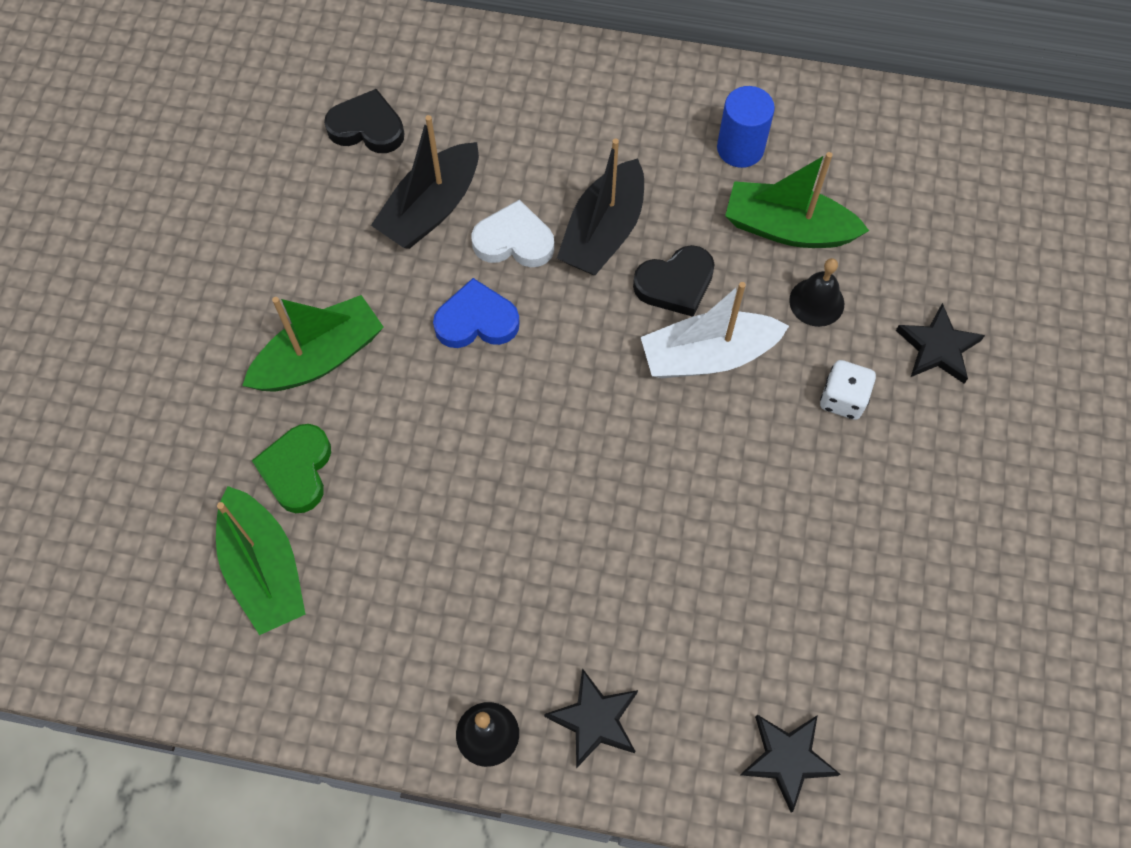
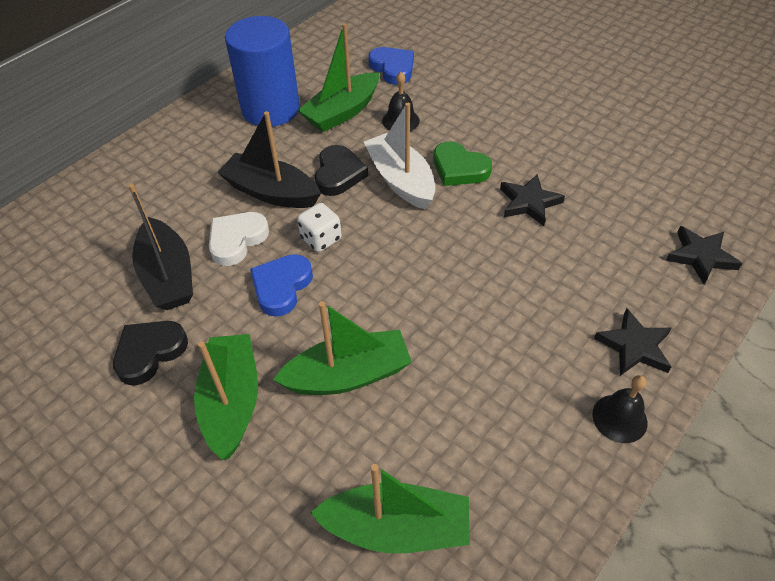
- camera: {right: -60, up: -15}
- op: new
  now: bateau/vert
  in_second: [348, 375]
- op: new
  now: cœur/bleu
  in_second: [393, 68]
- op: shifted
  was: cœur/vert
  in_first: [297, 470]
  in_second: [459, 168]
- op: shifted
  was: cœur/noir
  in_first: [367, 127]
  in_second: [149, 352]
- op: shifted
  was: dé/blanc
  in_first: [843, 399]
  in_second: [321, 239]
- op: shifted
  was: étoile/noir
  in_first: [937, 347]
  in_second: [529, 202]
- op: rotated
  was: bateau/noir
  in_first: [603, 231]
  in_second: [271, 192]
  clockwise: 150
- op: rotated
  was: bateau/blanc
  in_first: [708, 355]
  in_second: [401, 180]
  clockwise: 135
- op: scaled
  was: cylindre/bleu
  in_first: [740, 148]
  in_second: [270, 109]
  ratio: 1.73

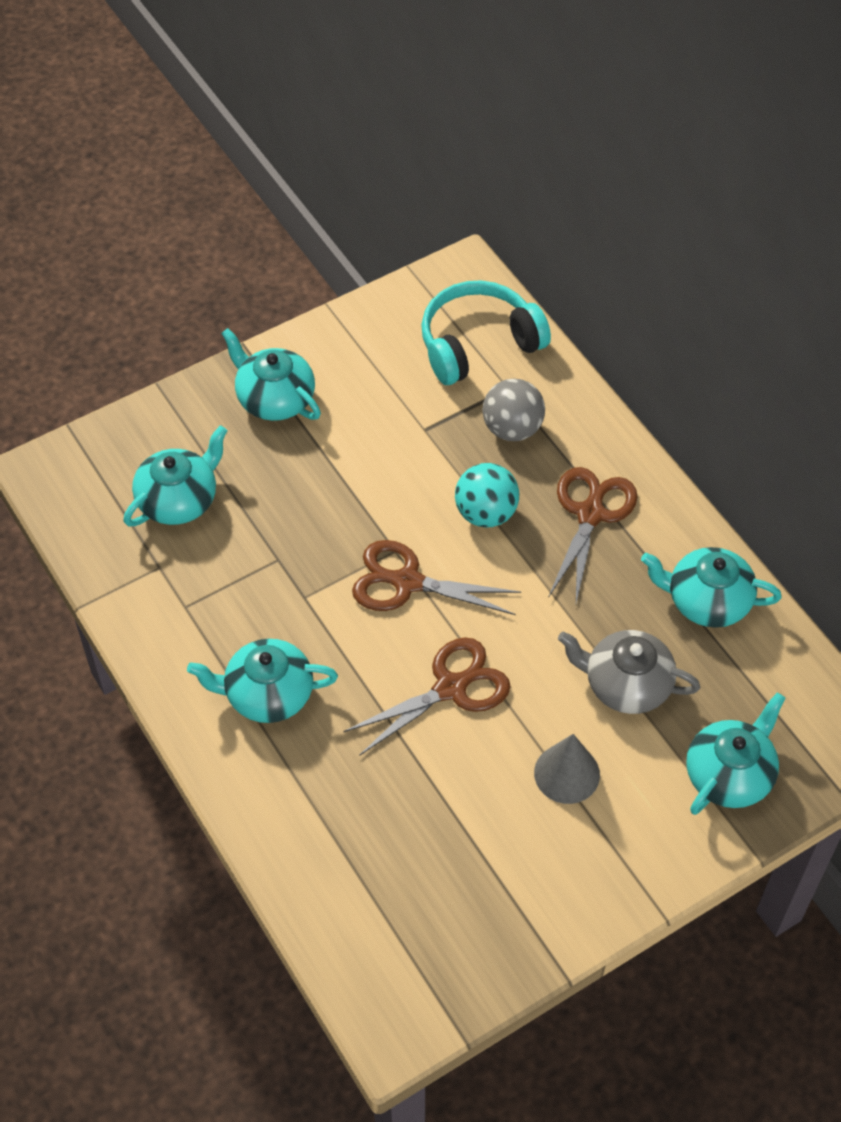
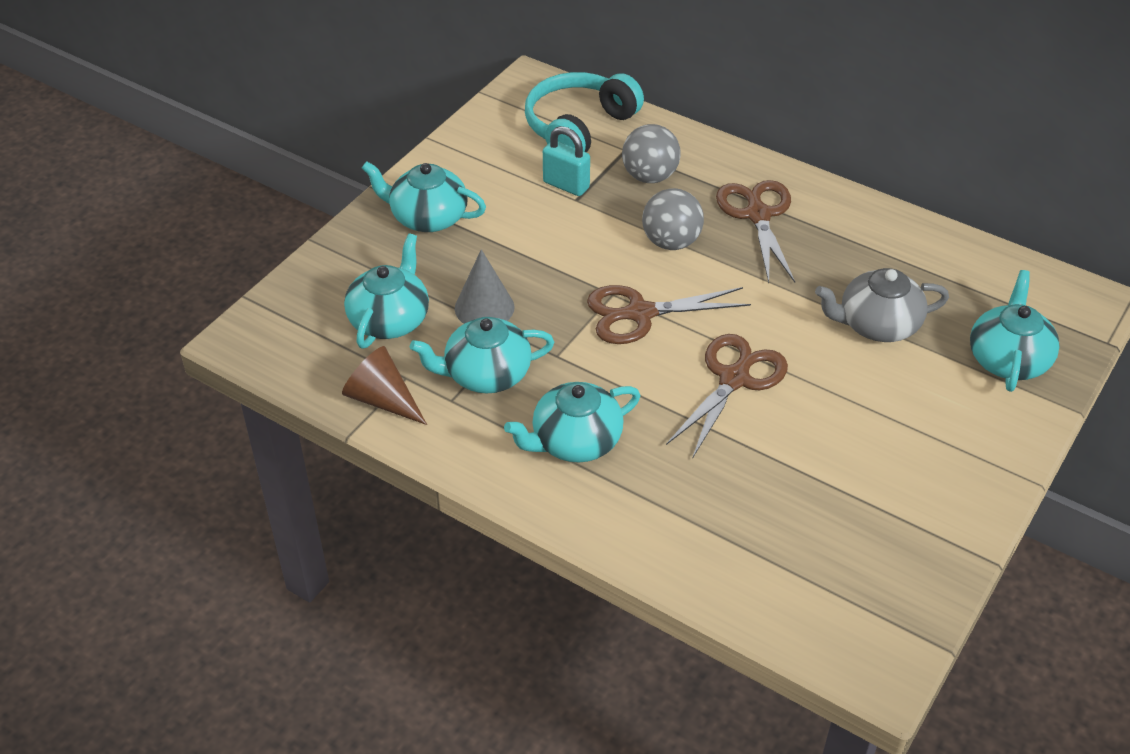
- camera: {right: -25, up: -10}
- op: new
  now: cône/marron
  in_second: [382, 399]
- op: new
  now: cadenas/turquoise
  in_second: [566, 185]
- op: shifted
  was: cône/gris
  in_first: [567, 773]
  in_second: [484, 307]
- op: shifted
  was: théière/turquoise
  in_first: [706, 601]
  in_second: [486, 374]
- op: repainted
  was: balle/turquoise
  now: balle/gris
  in_first: [486, 513]
  in_second: [671, 242]

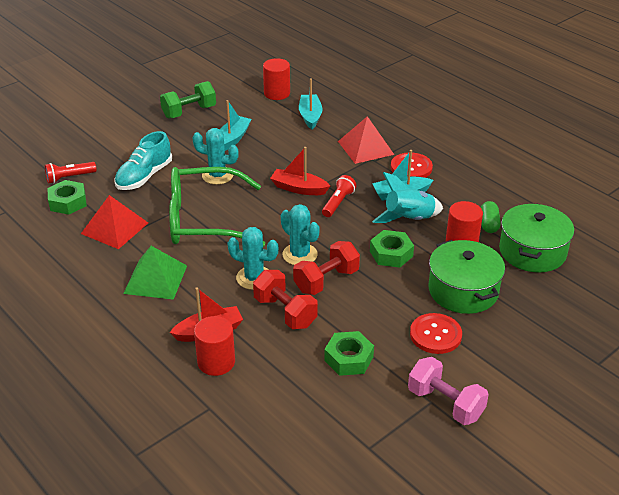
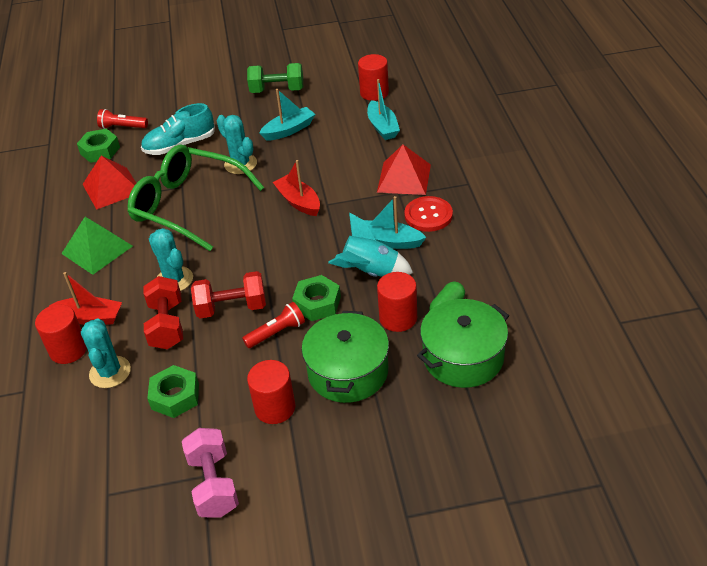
- camera: {right: 35, up: 5}
- op: shifted
  was: cactus/turquoise
  in_first: [300, 255]
  in_second: [110, 372]
- op: shifted
  was: lampe de poche/rouge
  in_first: [338, 203]
  in_second: [276, 333]
- op: swapped
  was: bouton/rouge
  now: cylindre/rouge
  in_first: [435, 335]
  in_second: [275, 408]
- op: rotated
  was: bateau/turquoise
  in_first: [310, 116]
  in_second: [382, 127]
  clockwise: 135

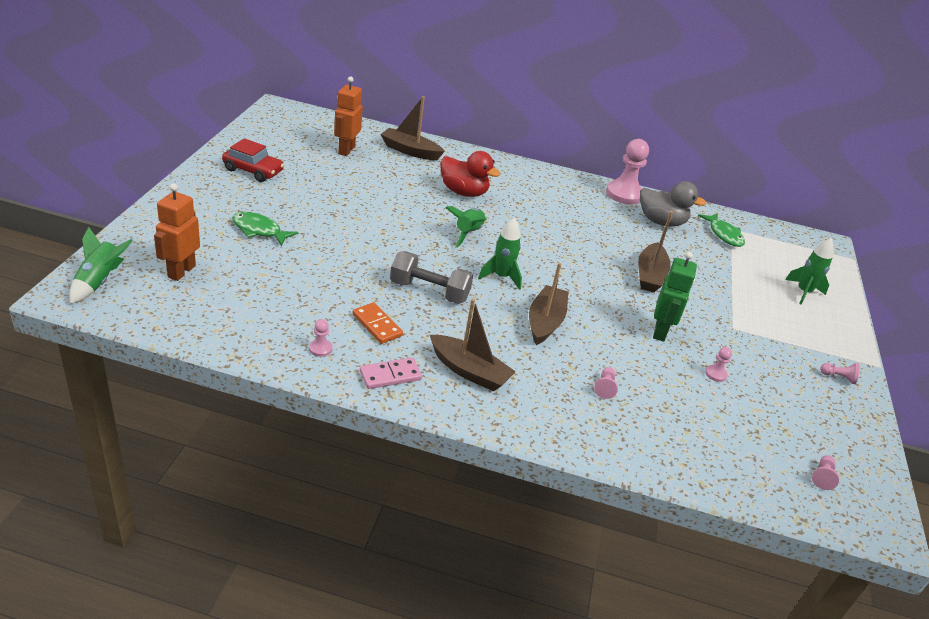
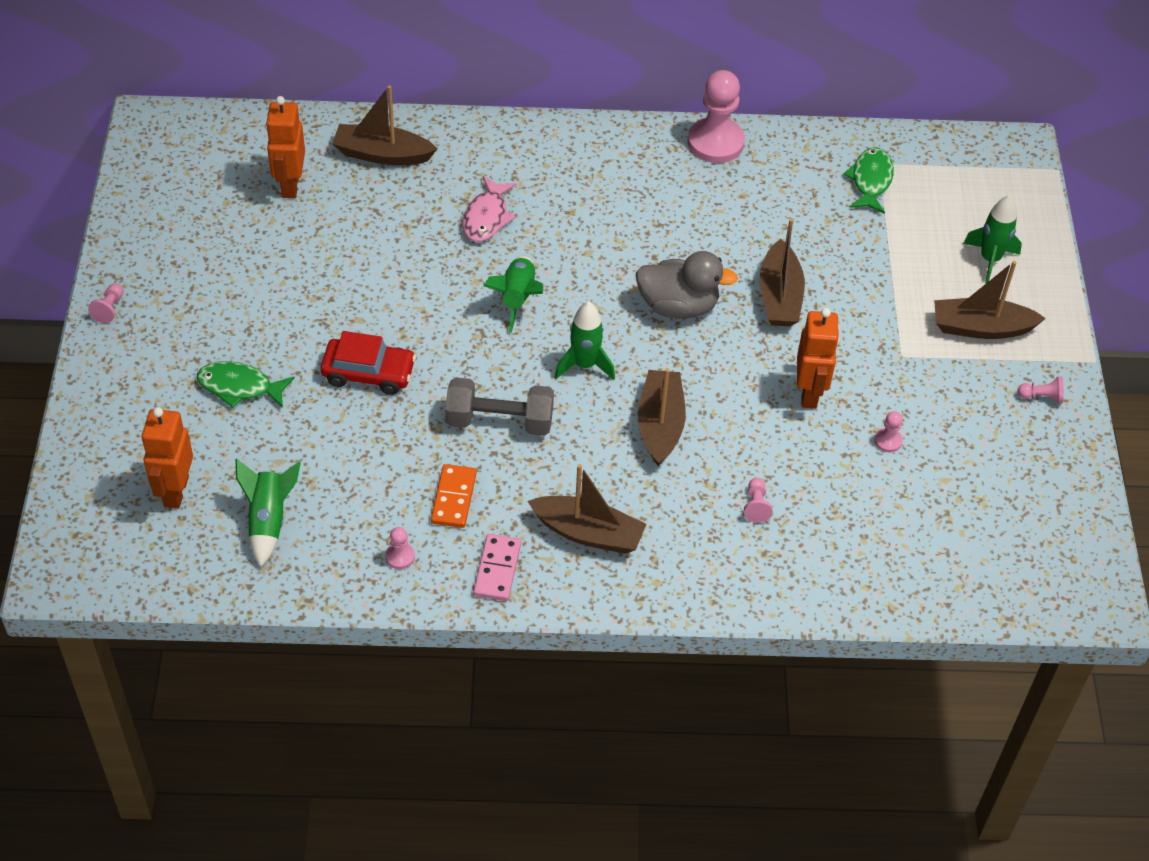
- camera: {right: -10, up: 15}
- op: new
  now: bateau/marron
  in_second: [981, 328]
- op: shifted
  was: fusée/vert
  in_first: [99, 281]
  in_second: [268, 520]
- op: shifted
  was: voiture/rouge
  in_first: [253, 170]
  in_second: [368, 373]
- op: shifted
  was: canard/gris
  in_first: [661, 222]
  in_second: [678, 306]
- op: shifted
  was: pion/rose
  in_first: [822, 477]
  in_second: [109, 309]
- op: swapped
  was: canard/rouge
  now: poisson/rose
  in_first: [463, 192]
  in_second: [487, 217]
- op: repainted
  was: robot/vert
  now: robot/orange
  in_first: [660, 332]
  in_second: [809, 393]
- op: rotated
  was: domino/orange
  in_first: [377, 325]
  in_second: [454, 498]
  clockwise: 60
- op: rotated
  was: domino/rose
  in_first: [390, 375]
  in_second: [497, 569]
  clockwise: -45
- op: rotated
  was: poisson/vert
  in_first: [724, 234]
  in_second: [870, 180]
  clockwise: -135

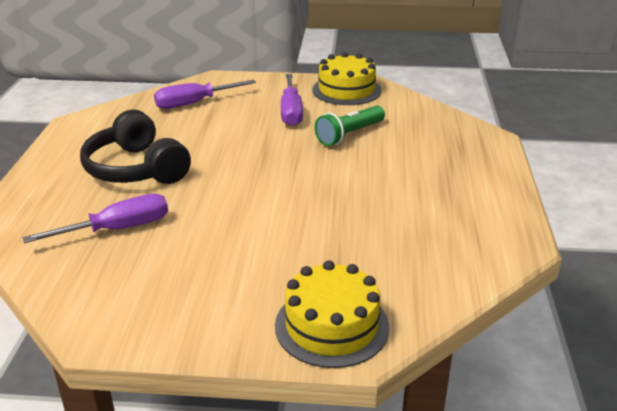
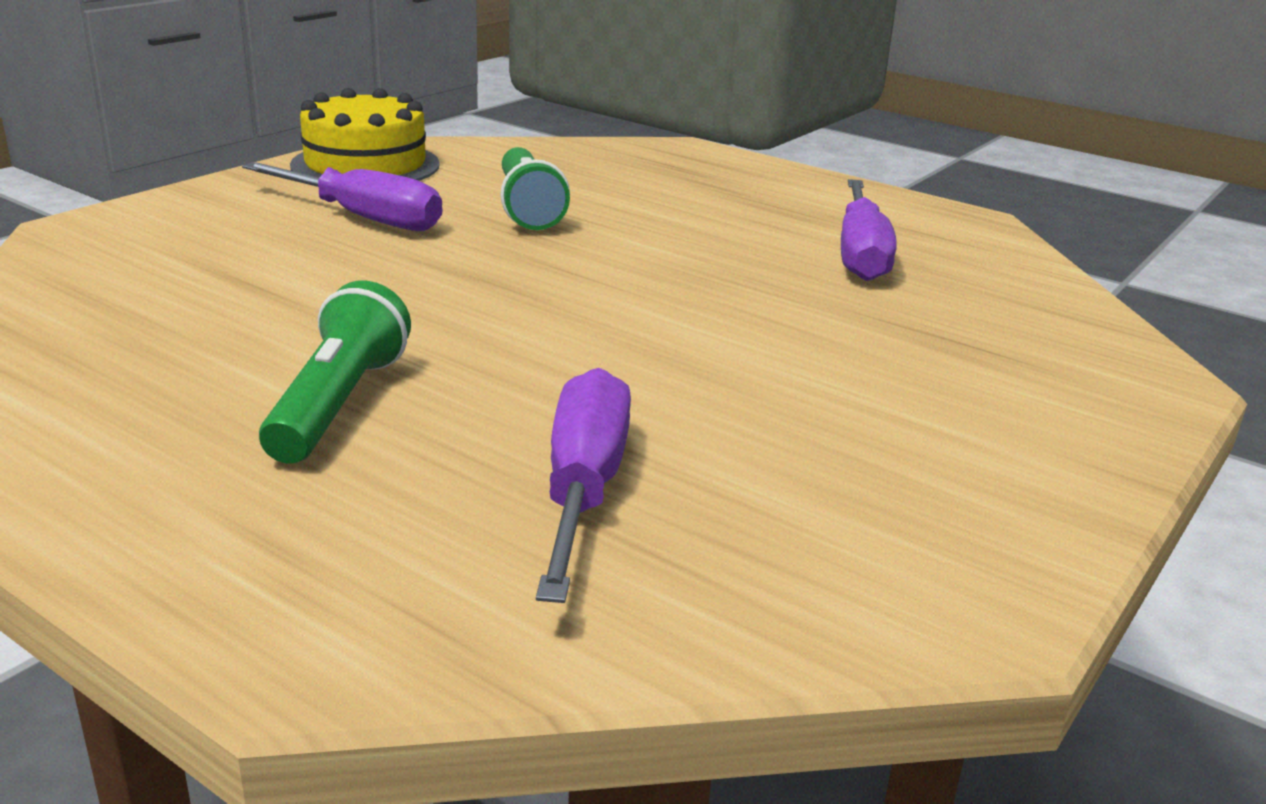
- camera: {right: -60, up: -5}
- op: gone
  was: gâteau/jaune
  in_first: [331, 326]
- op: shifted
  was: tournevis/violet
  in_first: [194, 103]
  in_second: [860, 254]
- op: swapped
  was: casque audio/noir
  now: lampe de poche/vert
  in_first: [136, 169]
  in_second: [339, 404]

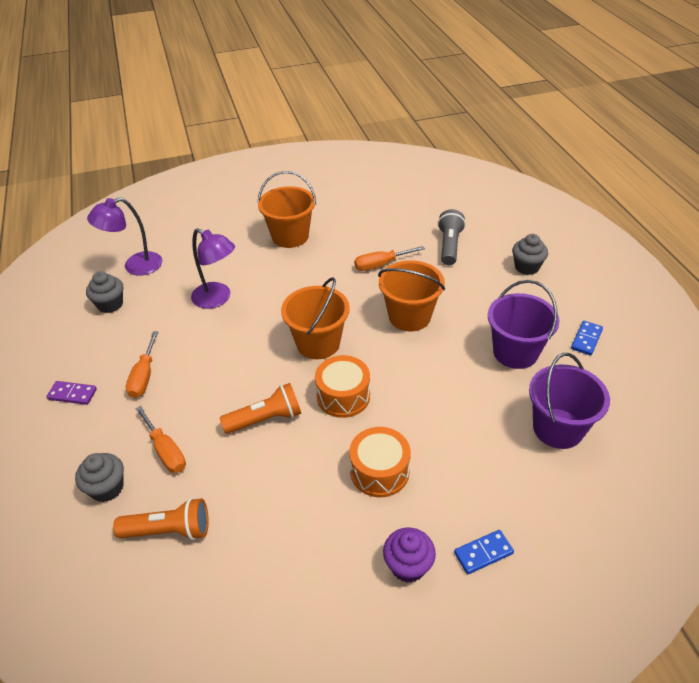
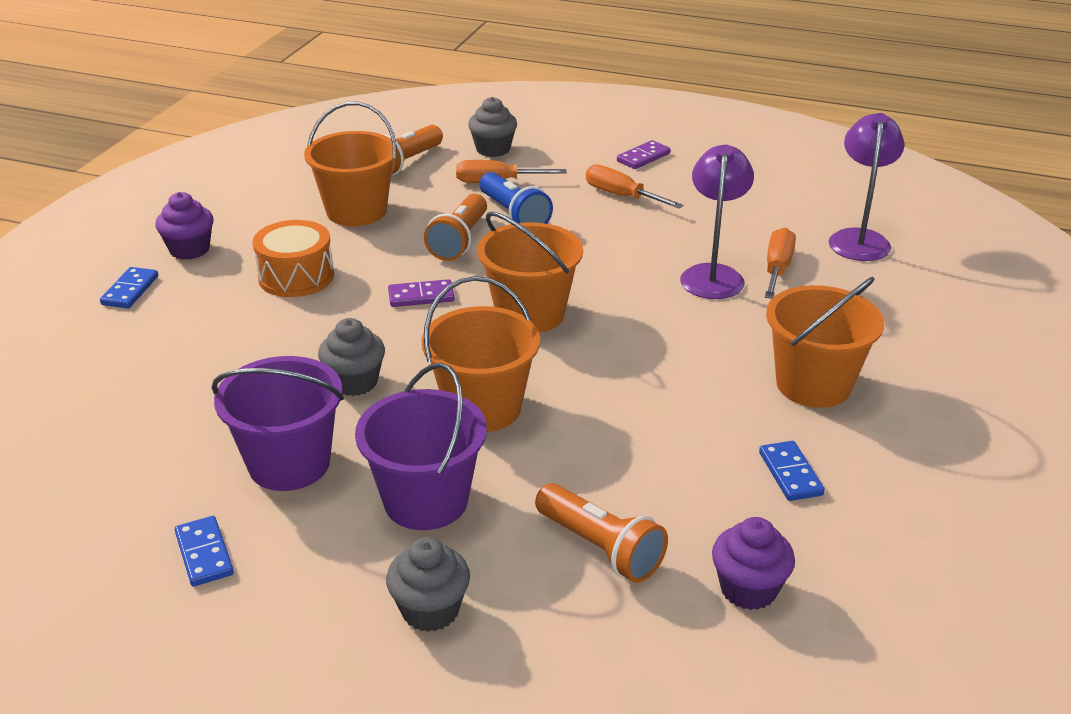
- camera: {right: 125, up: -10}
- op: new
  now: seau/orange
  in_second: [356, 211]
- op: new
  now: lampe de poche/bleu
  in_second: [513, 215]
- op: new
  now: muffin/violet
  in_second: [748, 589]
- op: new
  now: domino/bleu
  in_second: [790, 474]
- op: shifted
  was: muffin/gris
  in_first: [110, 304]
  in_second: [354, 382]
- op: shifted
  was: tournevis/orange
  in_first: [381, 265]
  in_second: [777, 268]
- op: shifted
  was: seau/violet
  in_first: [558, 428]
  in_second: [426, 501]
- op: swapped
  was: tambour/orange
  now: domino/violet
  in_first: [343, 396]
  in_second: [421, 296]
- op: repainted
  was: lampe de poche/gris
  now: lampe de poche/orange
  in_first: [449, 246]
  in_second: [600, 548]
- op: rotated
  was: lampe/violet
  in_first: [217, 299]
  in_second: [713, 274]
  clockwise: 120

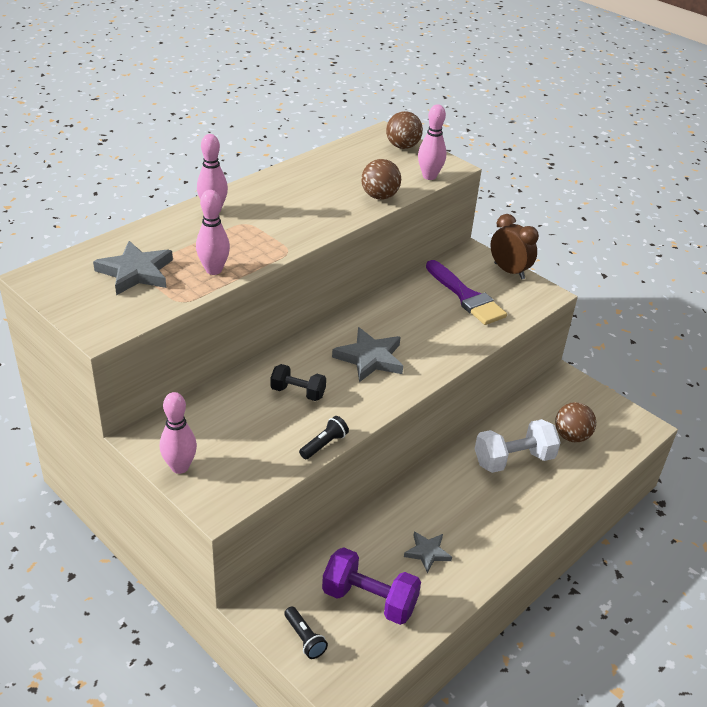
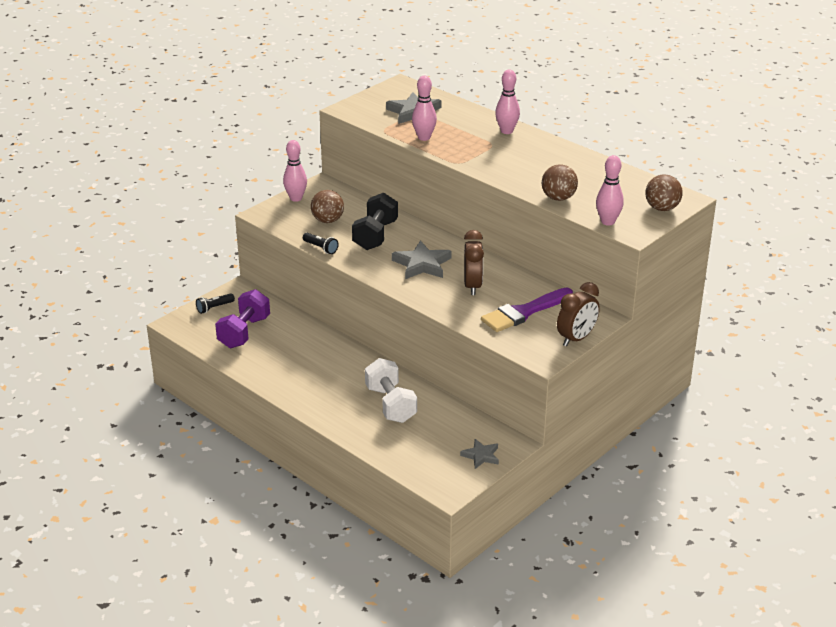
- camera: {right: 90, up: -5}
- op: new
  now: réveil/marron
  in_second: [472, 286]
- op: shifted
  was: étoile/gris
  in_first: [427, 552]
  in_second: [481, 456]
- op: shifted
  was: balle/marron
  in_first: [571, 436]
  in_second: [328, 220]
- op: scaled
  was: haltère/noir
  in_first: [298, 392]
  in_second: [375, 235]
  ratio: 1.62

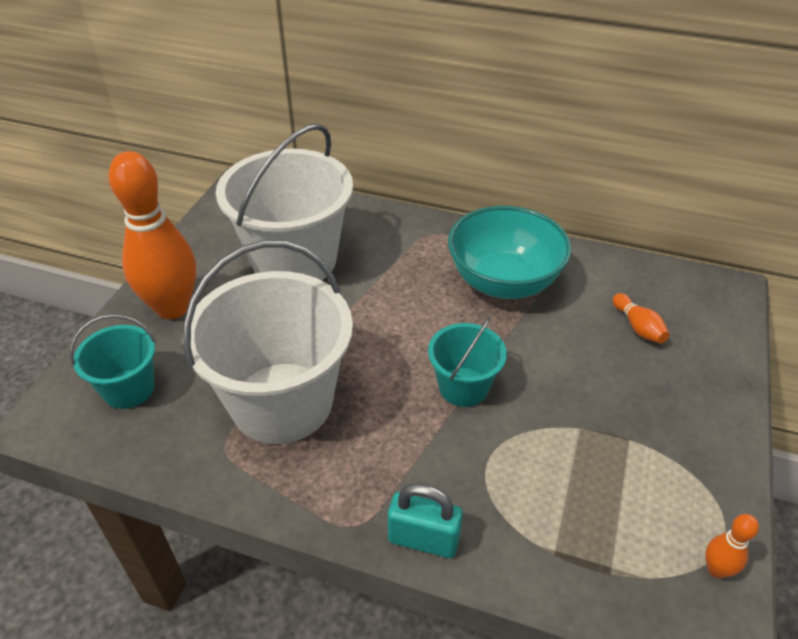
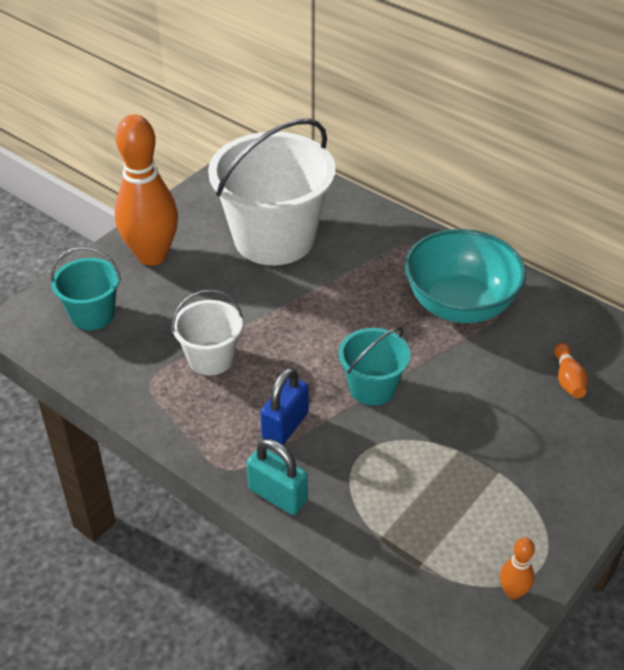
- camera: {right: 20, up: 0}
- op: new
  now: cadenas/bleu
  in_second: [285, 426]
- op: scaled
  was: seau/blanc
  in_first: [282, 402]
  in_second: [210, 358]
  ratio: 0.5

